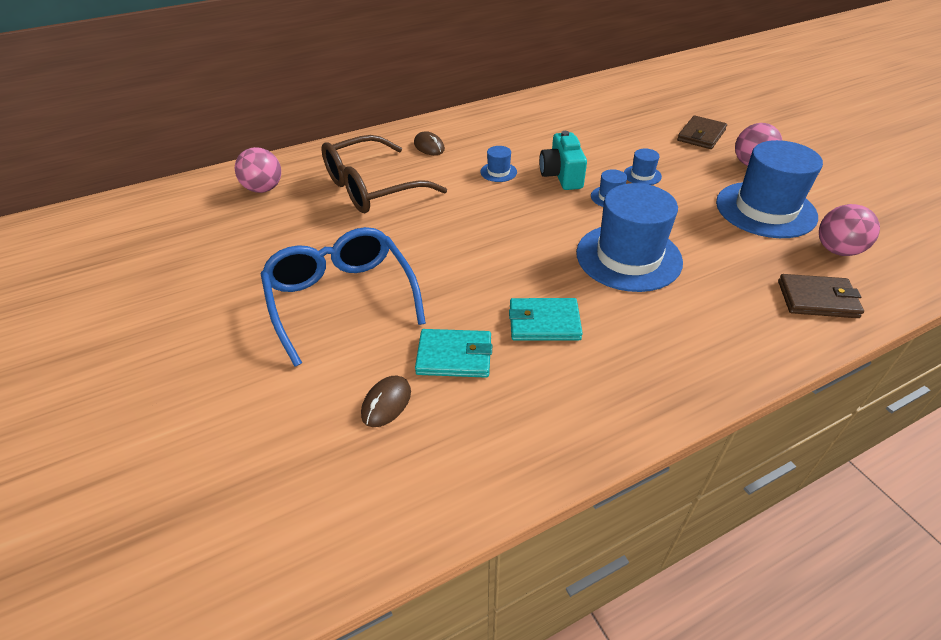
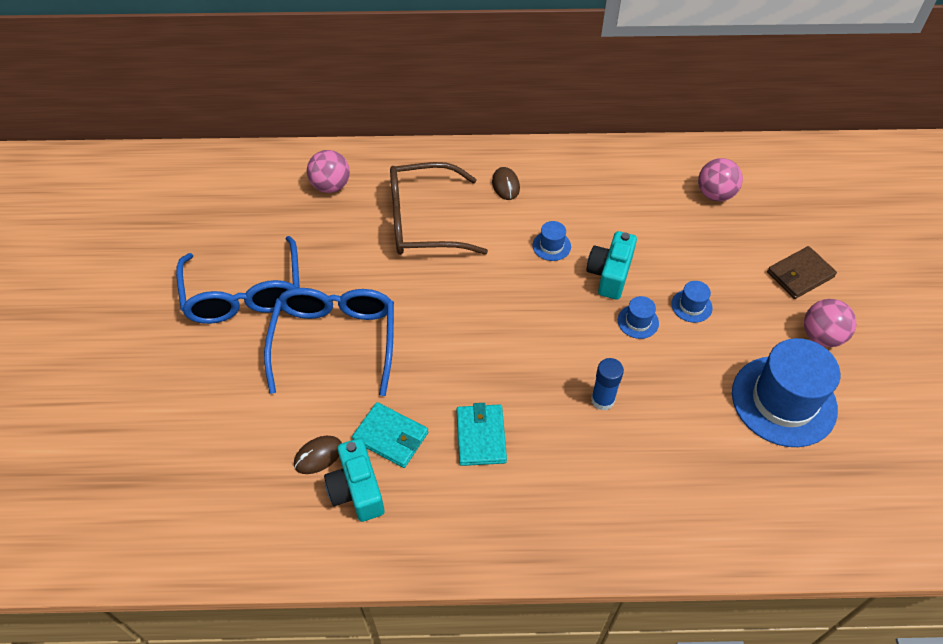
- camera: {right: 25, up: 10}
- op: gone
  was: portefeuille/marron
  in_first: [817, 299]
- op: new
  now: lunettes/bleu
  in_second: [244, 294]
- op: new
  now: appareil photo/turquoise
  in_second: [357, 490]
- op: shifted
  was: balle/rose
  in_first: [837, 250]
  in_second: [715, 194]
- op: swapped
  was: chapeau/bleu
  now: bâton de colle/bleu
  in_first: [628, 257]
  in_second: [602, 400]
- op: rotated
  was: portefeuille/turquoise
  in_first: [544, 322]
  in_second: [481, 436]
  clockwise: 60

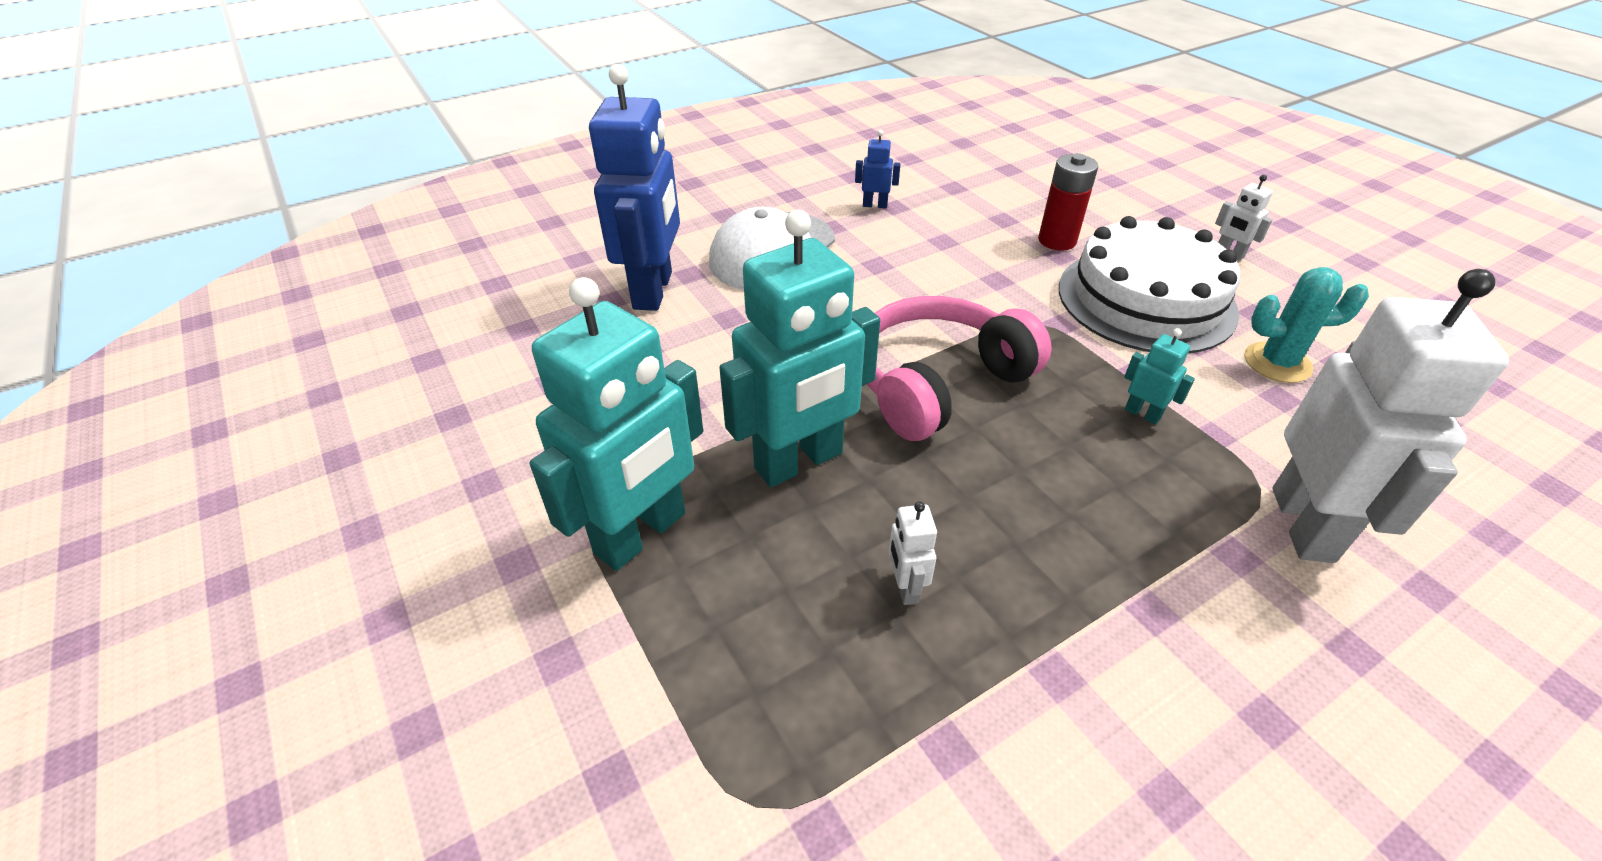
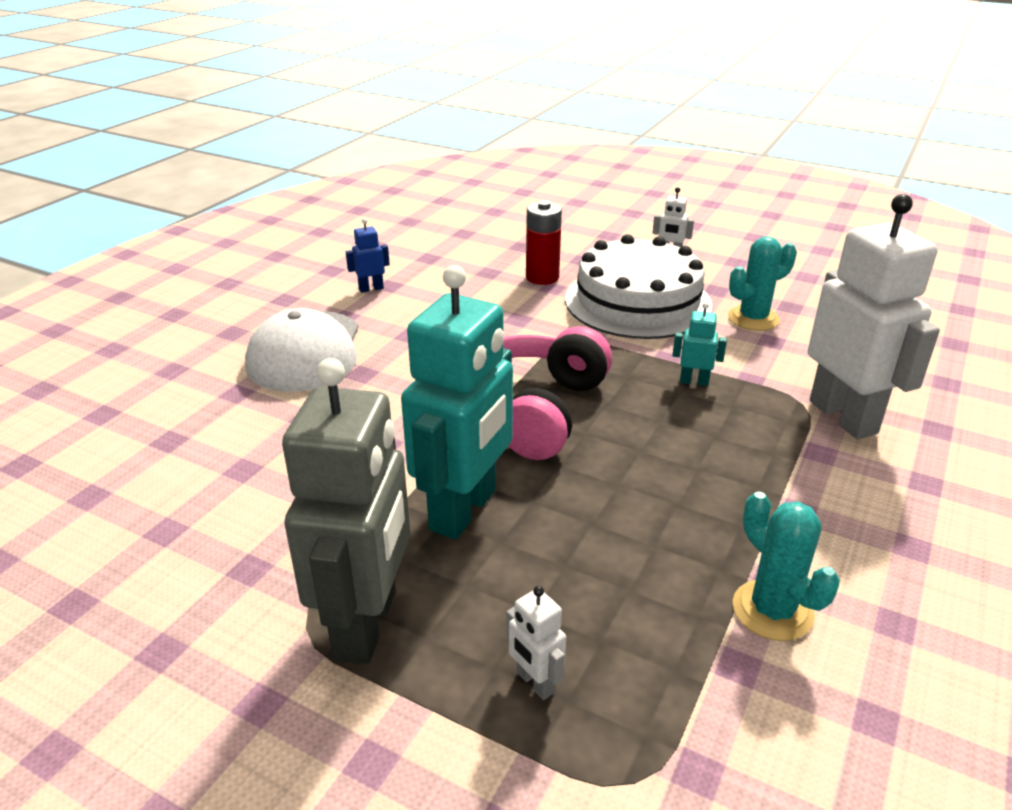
- camera: {right: -30, up: -10}
- op: gone
  was: robot/bleu
  in_first: [654, 290]
- op: new
  now: cactus/turquoise
  in_second: [772, 610]
- op: shifted
  was: robot/blanc
  in_first: [905, 587]
  in_second: [535, 682]
- op: repainted
  was: robot/turquoise
  now: robot/gris
  in_first: [641, 534]
  in_second: [367, 624]

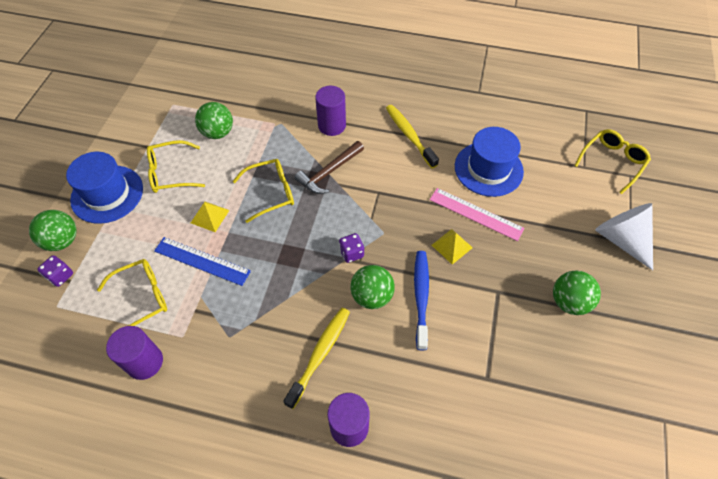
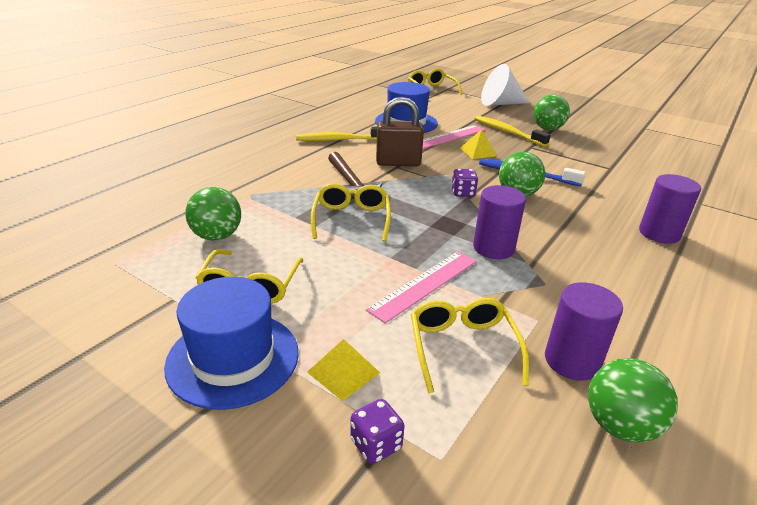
- camera: {right: -70, up: -25}
- op: new
  now: cadenas/marron
  in_second: [398, 163]
- op: shifted
  was: balle/vert
  in_first: [62, 241]
  in_second: [619, 425]
- op: shifted
  was: pyramide/jaune
  in_first: [210, 216]
  in_second: [343, 372]
- op: shifted
  was: brosse à dents/jaune
  in_first: [320, 354]
  in_second: [507, 132]
- op: shifted
  was: cylindre/violet
  in_first: [332, 125]
  in_second: [493, 248]
- op: repainted
  was: règle/bleu
  now: règle/rose
  in_first: [202, 261]
  in_second: [424, 284]

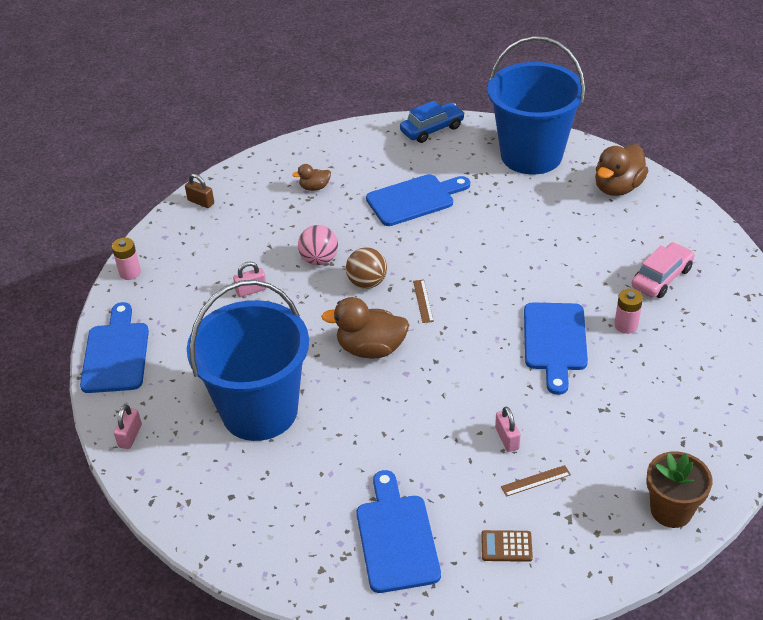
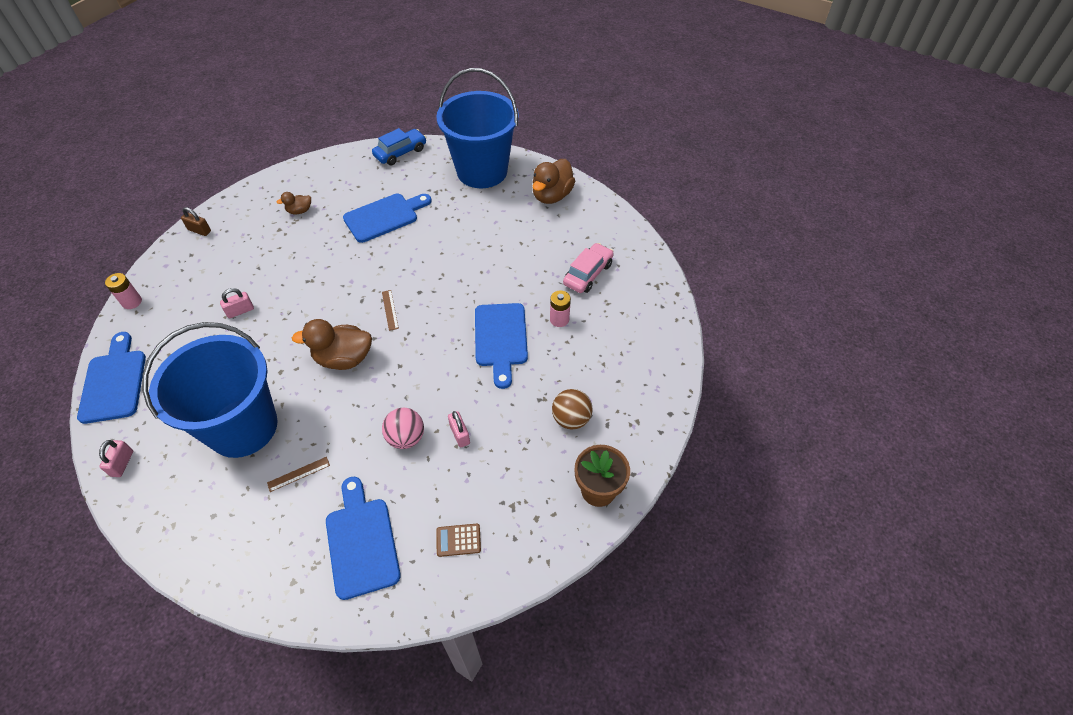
- camera: {right: -10, up: 10}
- op: shifted
  was: balle/rose
  in_first: [319, 260]
  in_second: [406, 438]
- op: shifted
  was: balle/marron
  in_first: [367, 283]
  in_second: [571, 419]
- op: shifted
  was: règle/marron
  in_first: [536, 481]
  in_second: [298, 474]

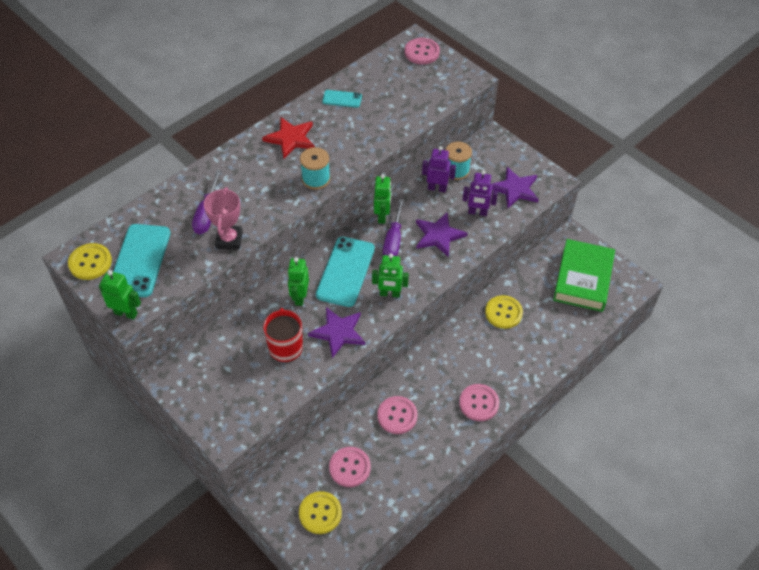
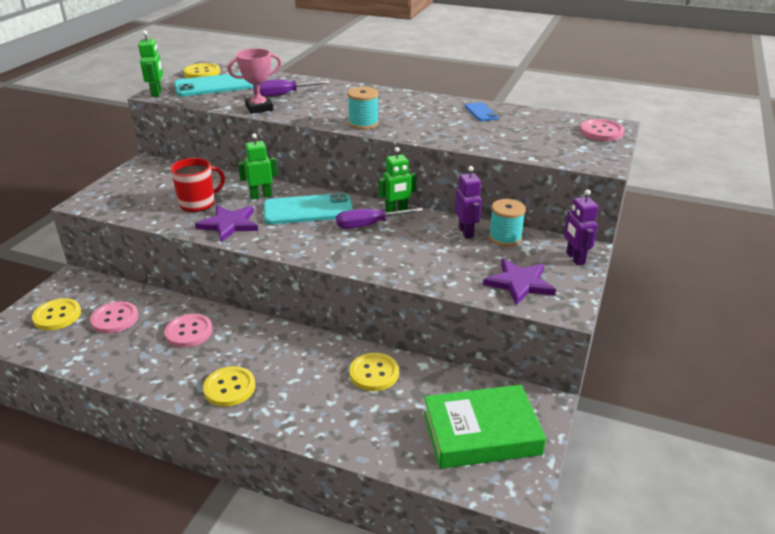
- camera: {right: 65, up: -20}
- op: gone
  was: étoile/rouge
  in_first: [291, 139]
- op: gone
  was: robot/vert
  in_first: [390, 294]
- op: gone
  was: étoile/violet
  in_first: [439, 235]
- op: shifted
  was: robot/violet
  in_first: [477, 212]
  in_second: [575, 258]
- op: repainted
  was: téléphone/turquoise
  now: téléphone/bleu
  in_first: [342, 99]
  in_second: [481, 112]
- op: repainted
  was: bouton/rose
  now: bouton/jaune
  in_first: [479, 403]
  in_second: [229, 388]

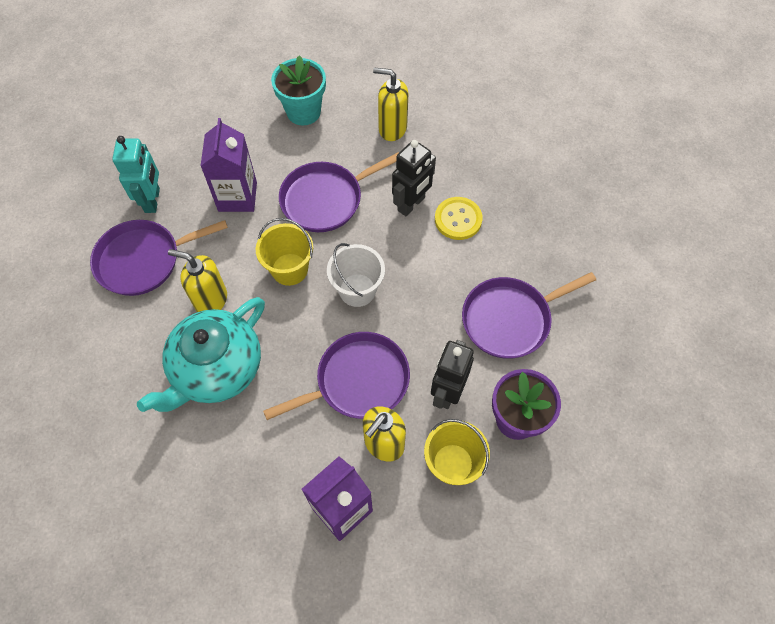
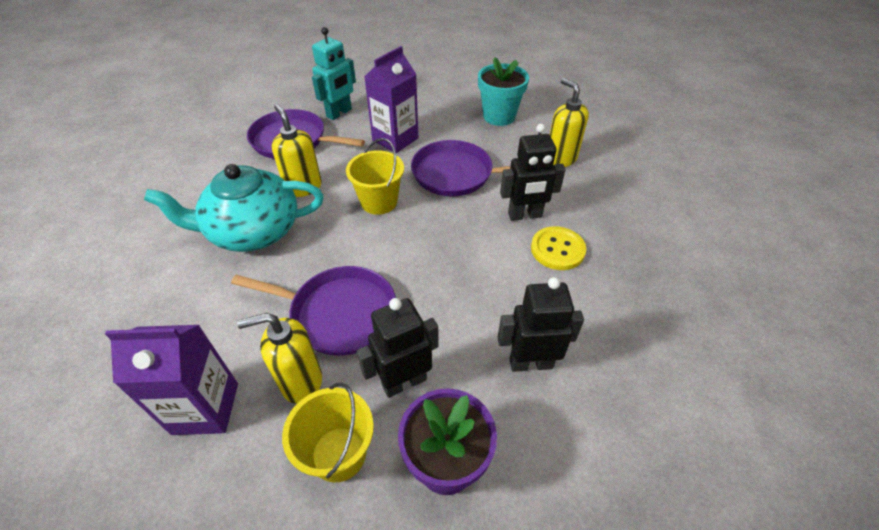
- camera: {right: 40, up: -15}
- op: gone
  was: seau/blanc
  in_first: [357, 290]
- op: swapped
  was: poêle/violet
  now: robot/noir
  in_first: [510, 319]
  in_second: [530, 363]

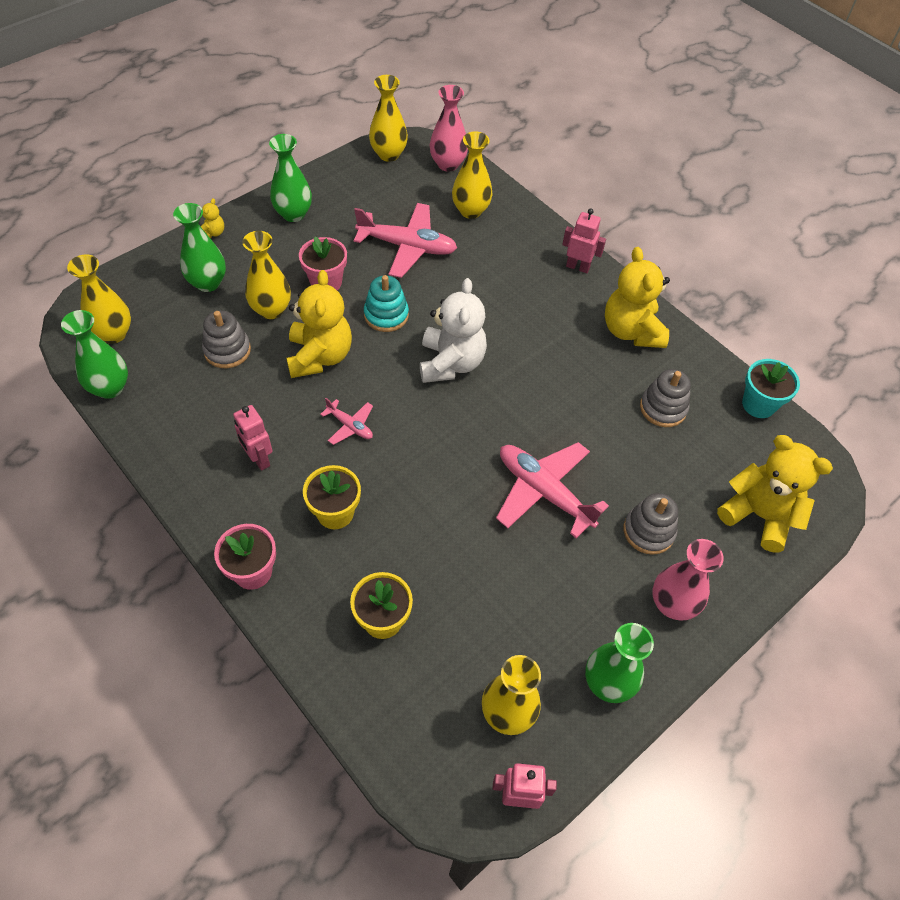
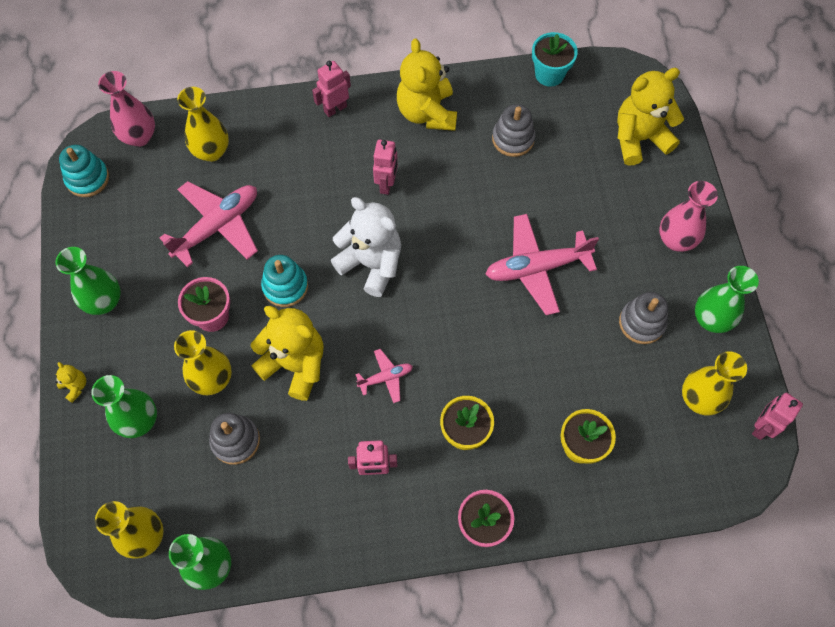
- camera: {right: -55, up: 10}
- op: new
  now: robot/rose
  in_second: [387, 184]
- op: shifted
  was: jouet à empiler/gris
  in_first: [648, 531]
  in_second: [641, 323]
- op: swapped
  was: vase/jaune
  now: jouet à empiler/turquoise
  in_first: [388, 154]
  in_second: [87, 178]
- op: rotated
  was: ours en peluche/jaune
  in_first: [631, 331]
  in_second: [427, 112]
  clockwise: 60

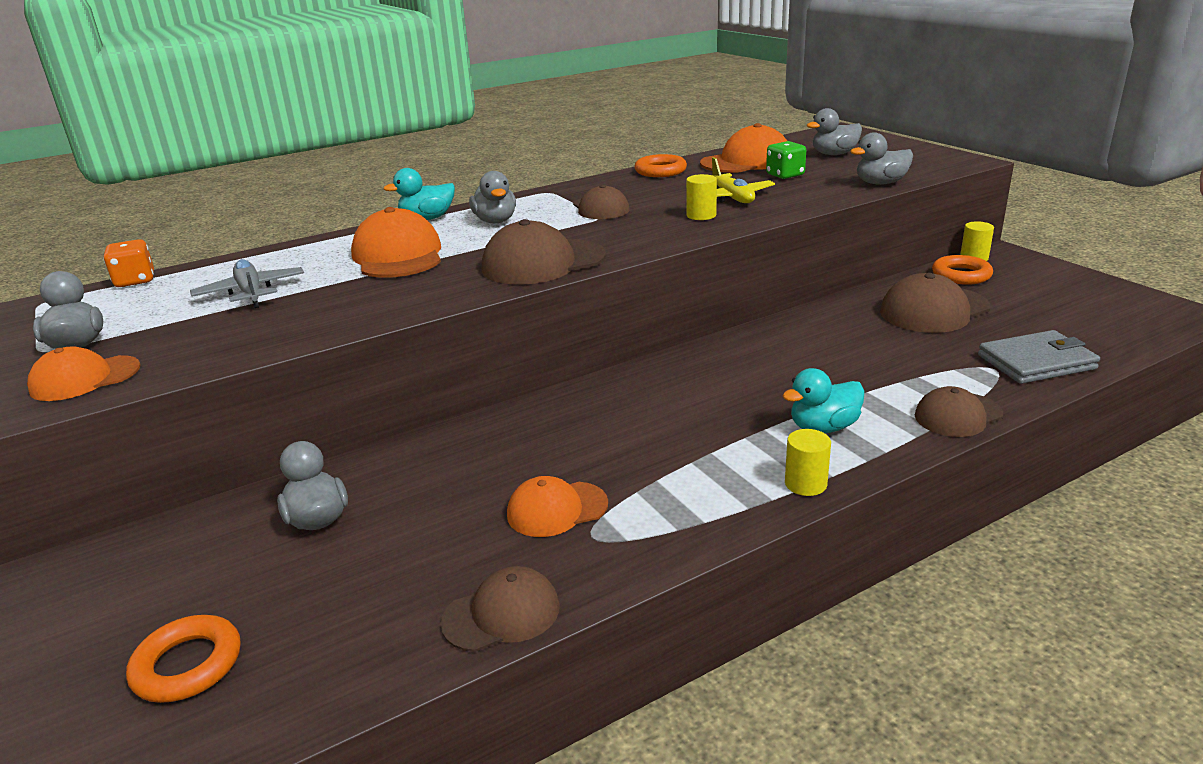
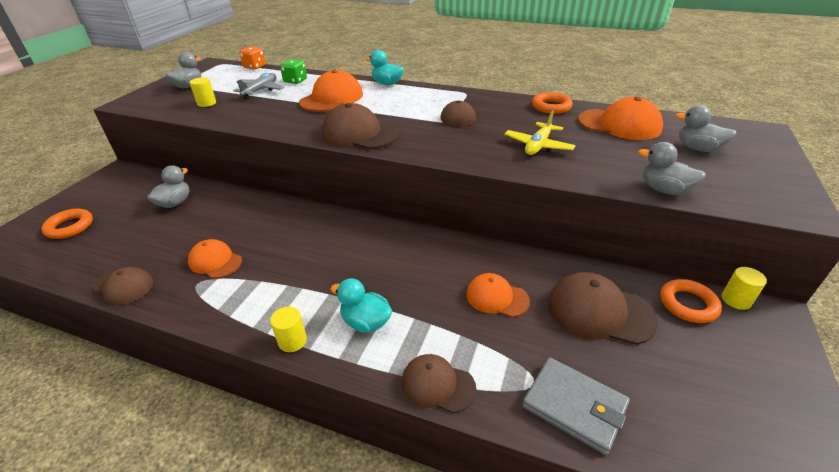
- camera: {right: 50, up: 10}
- op: gone
  was: canard/gris
  in_first: [495, 221]
- op: shifted
  was: casquette/orange
  in_first: [85, 379]
  in_second: [496, 297]
- op: shifted
  was: cylindre/jaune
  in_first: [701, 215]
  in_second: [206, 103]
- op: shifted
  was: dé/vert
  in_first: [785, 175]
  in_second: [295, 81]

